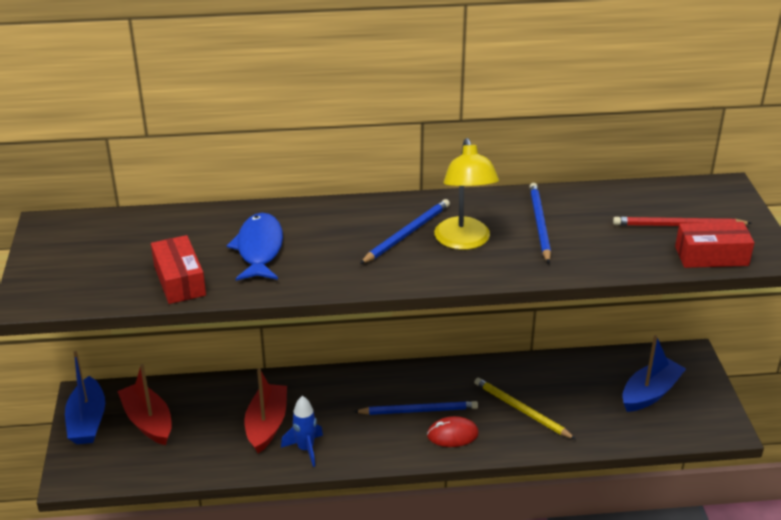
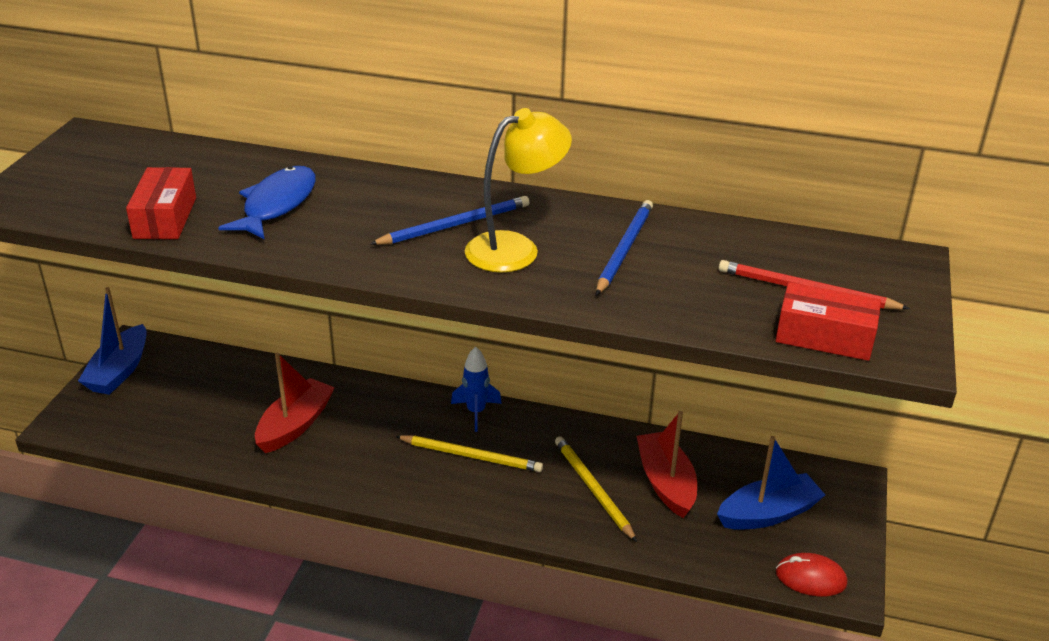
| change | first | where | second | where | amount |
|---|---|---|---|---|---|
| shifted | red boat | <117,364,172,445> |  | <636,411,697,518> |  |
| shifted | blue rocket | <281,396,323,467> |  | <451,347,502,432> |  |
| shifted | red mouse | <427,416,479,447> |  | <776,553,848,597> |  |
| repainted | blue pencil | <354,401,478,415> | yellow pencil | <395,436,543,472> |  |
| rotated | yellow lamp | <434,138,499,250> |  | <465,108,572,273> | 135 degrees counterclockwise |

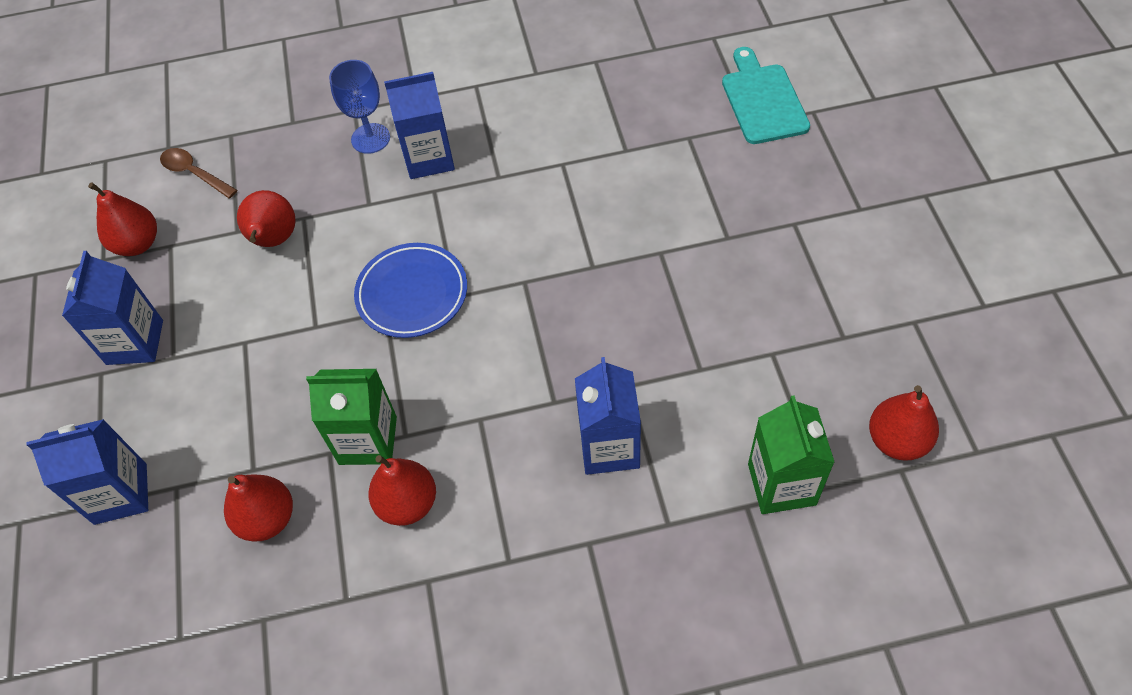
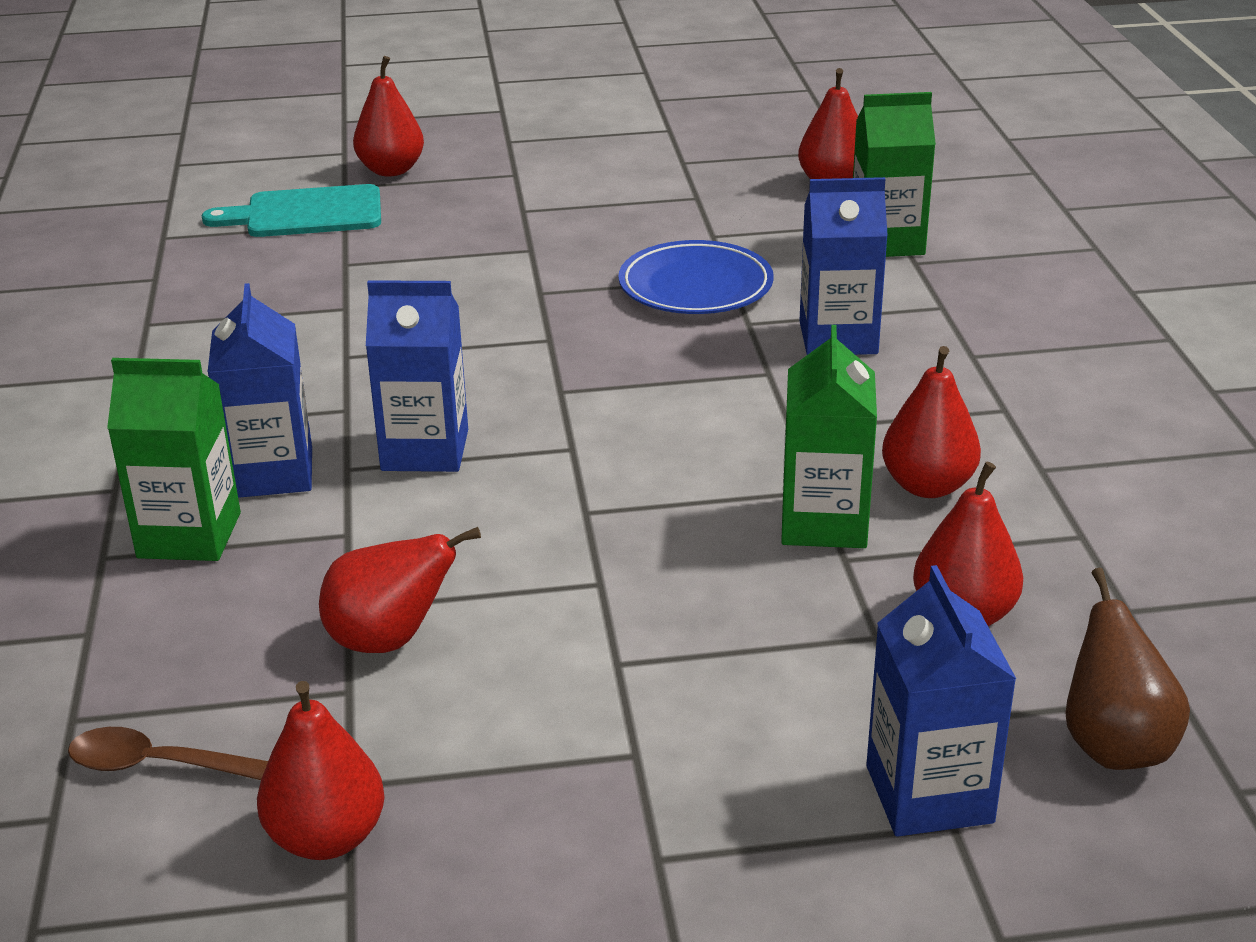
| change | first | where | second | where | amount |
|---|---|---|---|---|---|
| new |  |  | red pear | <353,56,424,176> |  |
| new |  |  | brown pear | <1065,568,1190,770> |  |
| shifted | blue carton | <62,251,163,365> |  | <366,280,468,472> |  |
| shifted | blue plate | <354,243,467,338> |  | <618,240,774,314> |  |
| swapped | blue goblet | <329,60,390,154> | green carton | <107,358,241,561> |  |
| rotated | brown spoon | <160,148,237,198> |  | <68,727,268,780> | 60 degrees clockwise |

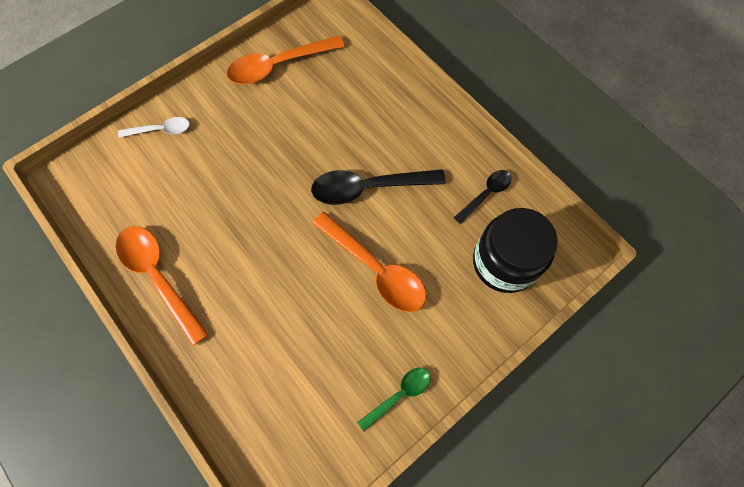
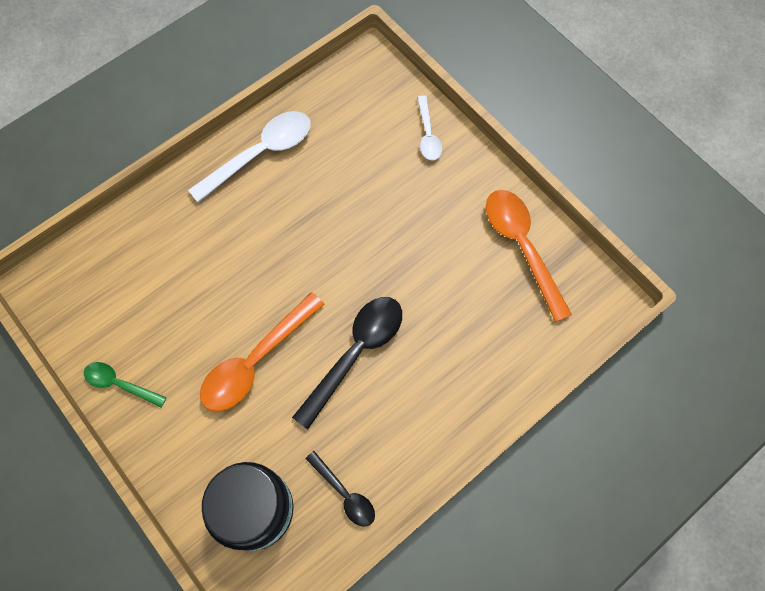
| change | first | where | second | where | amount |
|---|---|---|---|---|---|
| repainted | orange spoon | <116,226,209,346> | white spoon | <188,111,311,202> |  |
| rotated | black spoon | <311,169,446,205> |  | <292,297,402,430> | 45 degrees clockwise |
| rotated | green spoon | <357,368,431,431> |  | <84,362,166,407> | 150 degrees clockwise |

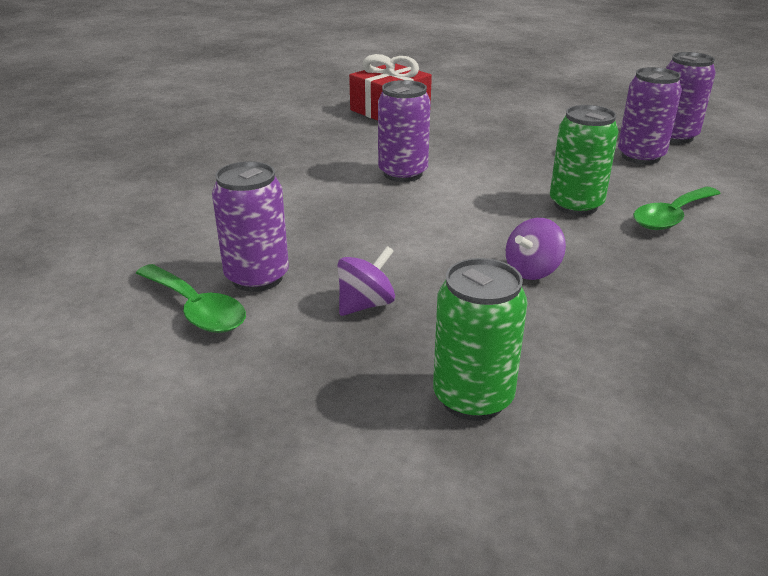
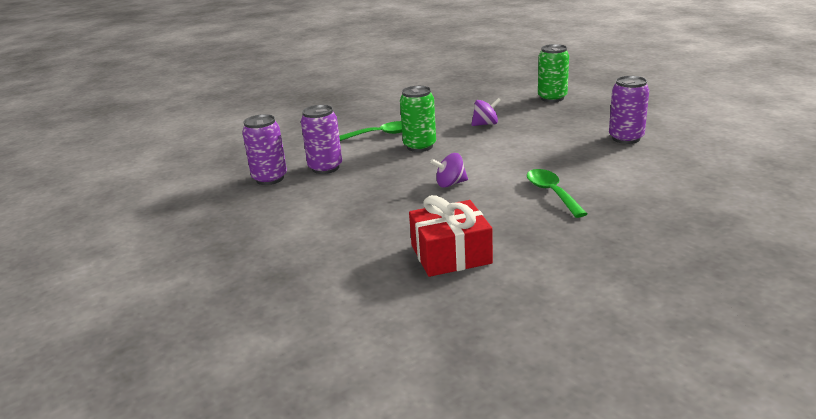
| change | first | where | second | where | amount |
|---|---|---|---|---|---|
| gone | purple can | <378,80,431,182> |  |  |  |
| shifted | green spoon | <136,264,246,333> |  | <527,169,588,218> |  |
| shifted | purple spinning top | <338,246,395,316> |  | <430,153,468,188> |  |

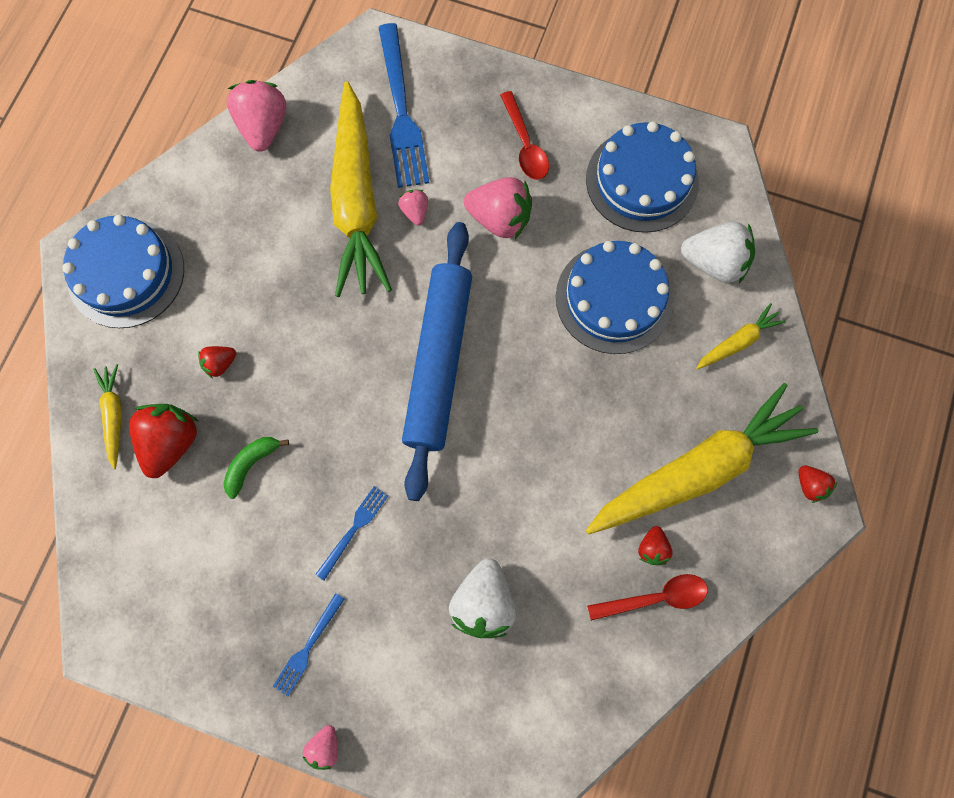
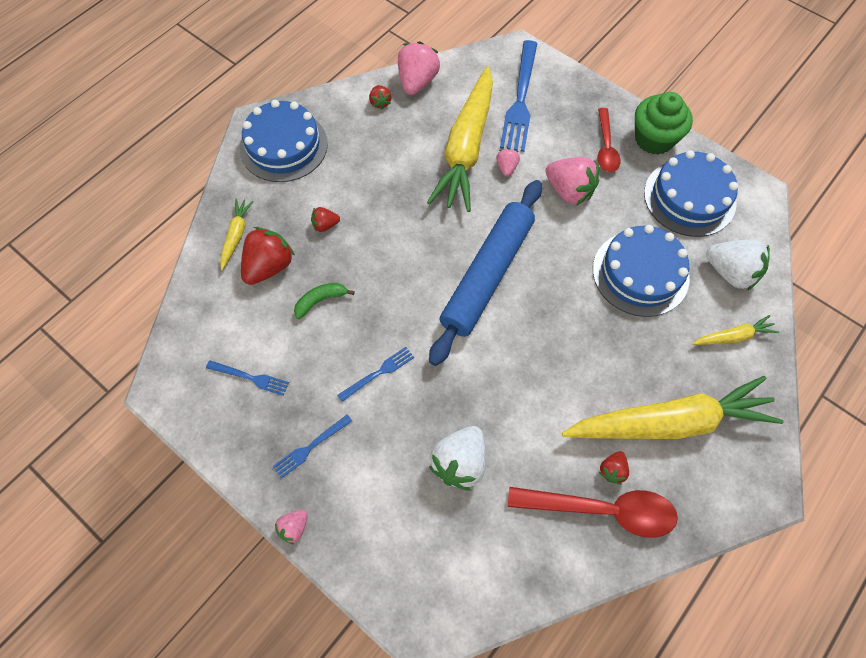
| change | first | where | second | where | amount |
|---|---|---|---|---|---|
| new |  |  | blue fork | <206,360,289,396> |  |
| new |  |  | green cupcake | <635,92,693,155> |  |
| shifted | red strawberry | <798,465,837,503> |  | <369,85,391,110> |  |
| scaled | red spoon | <587,574,708,621> |  | <508,487,678,538> | x1.57 |

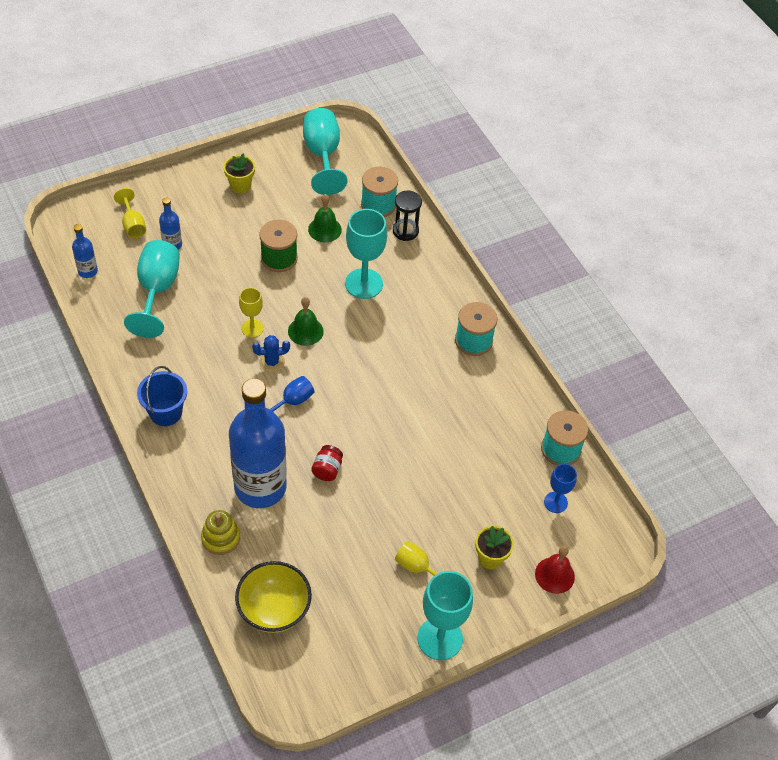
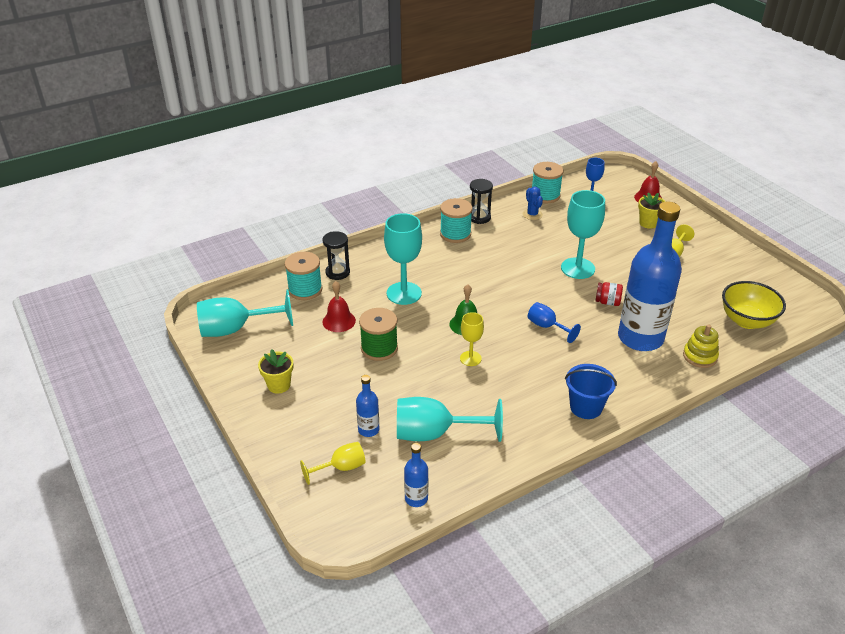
| change | first | where | second | where | amount |
|---|---|---|---|---|---|
| new |  |  | black hourglass | <470,179,493,224> |  |
| shifted | blue cactus | <252,335,290,373> |  | <523,187,543,220> |  |
| shifted | turquoise goblet | <417,571,473,660> |  | <561,190,605,279> |  |
| repainted | green bell | <308,194,342,243> | red bell | <323,281,356,332> |  |

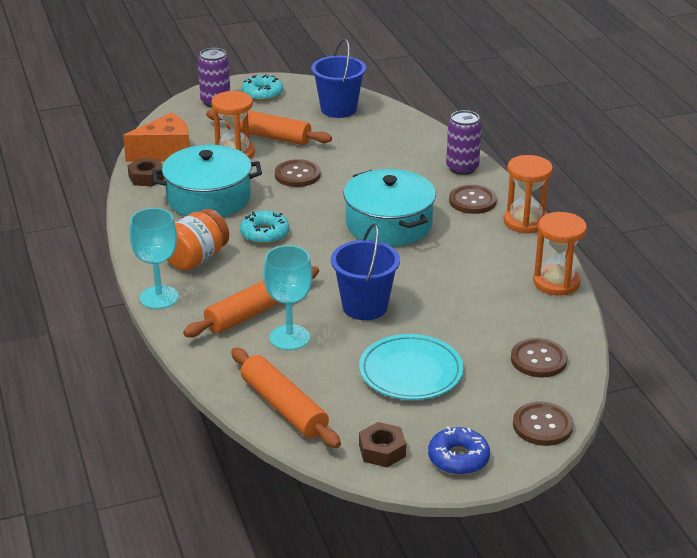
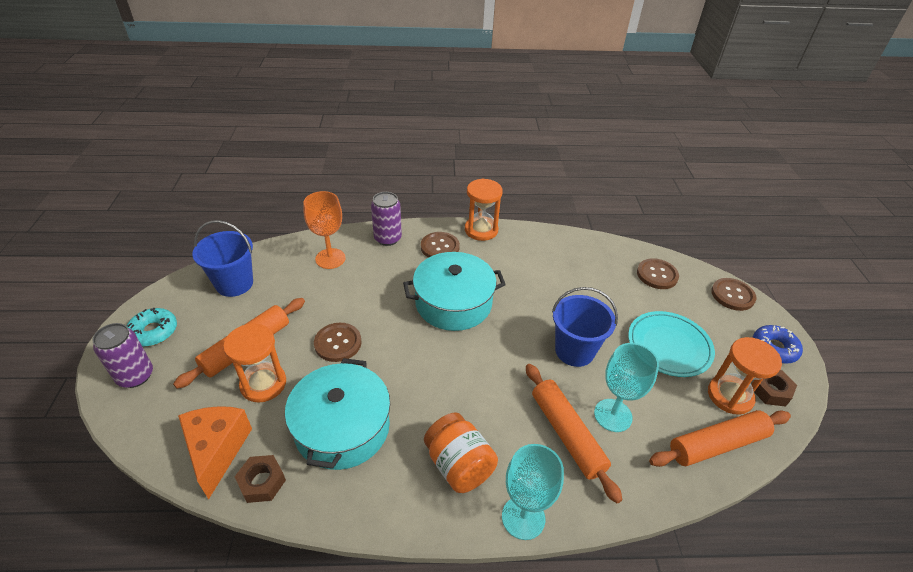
| change | first | where | second | where | amount |
|---|---|---|---|---|---|
| gone | turquoise donut | <240,211,289,244> |  |  |  |
| new |  |  | orange goblet | <303,191,346,269> |  |
| shifted | orange hourglass | <533,212,587,296> |  | <708,337,782,415> |  |

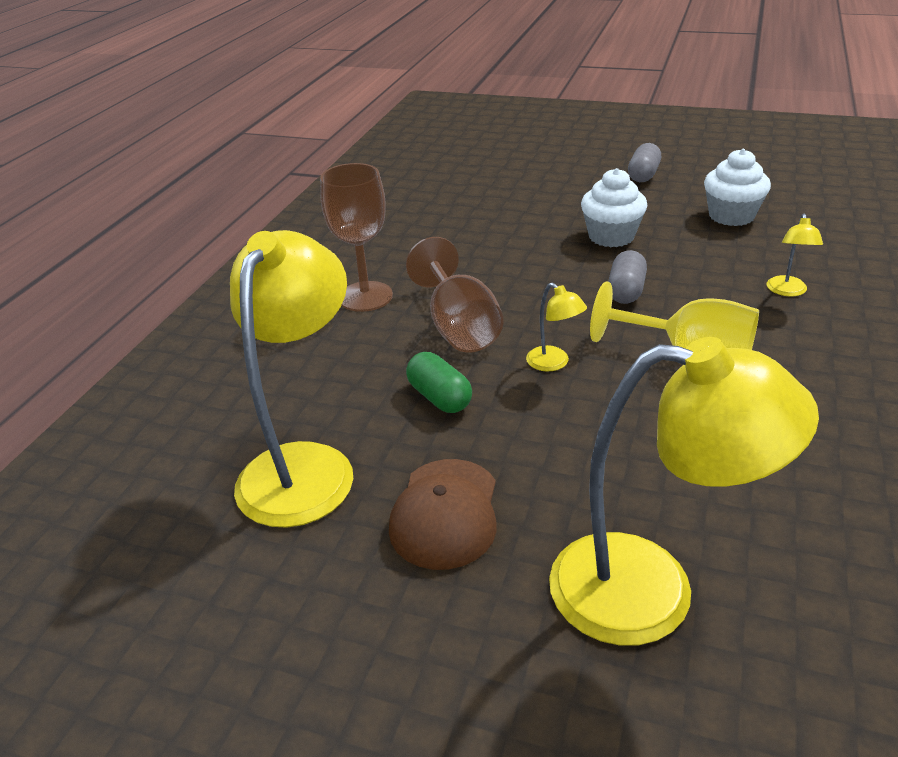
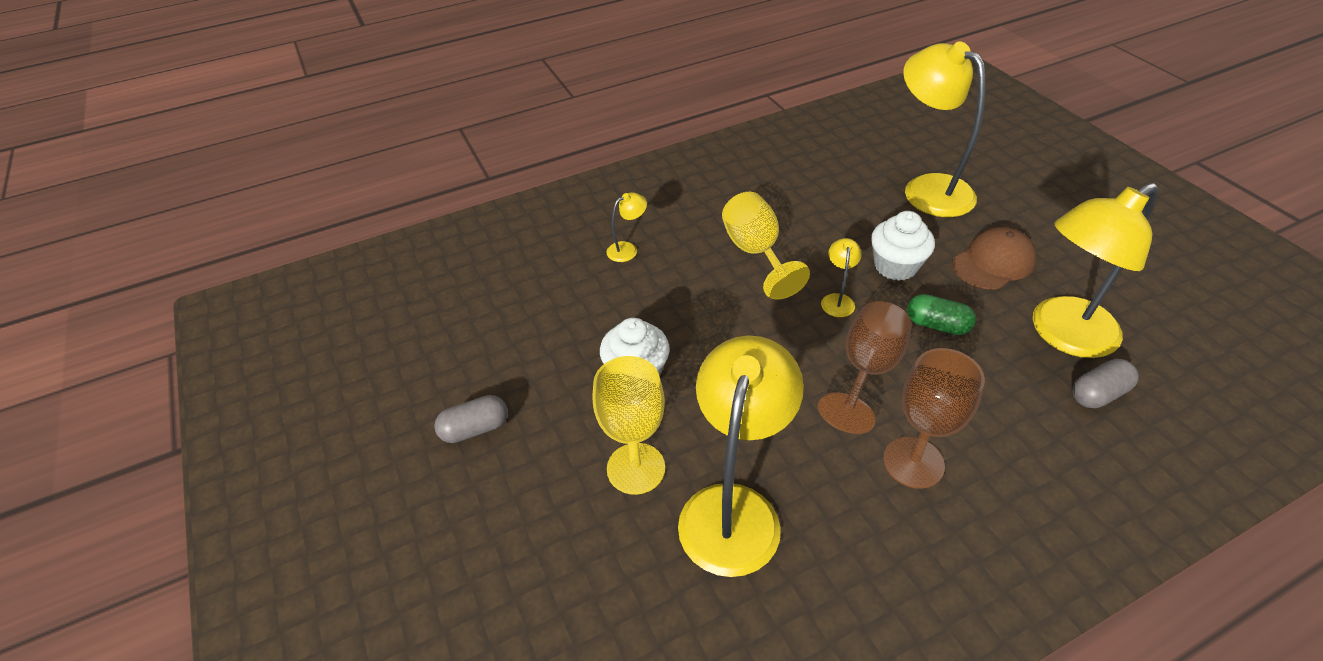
| change | first | where | second | where | amount |
|---|---|---|---|---|---|
| new |  |  | yellow goblet | <593,356,665,495> |  |
| new |  |  | yellow lamp | <678,335,804,577> |  |
| shifted | grey capsule | <608,250,647,304> |  | <1072,359,1139,408> |  |
| shifted | white cupcake | <704,149,771,226> |  | <871,211,935,281> |  |
| rotated | green capsule | <406,352,472,413> |  | <907,294,976,335> | 75 degrees counterclockwise |

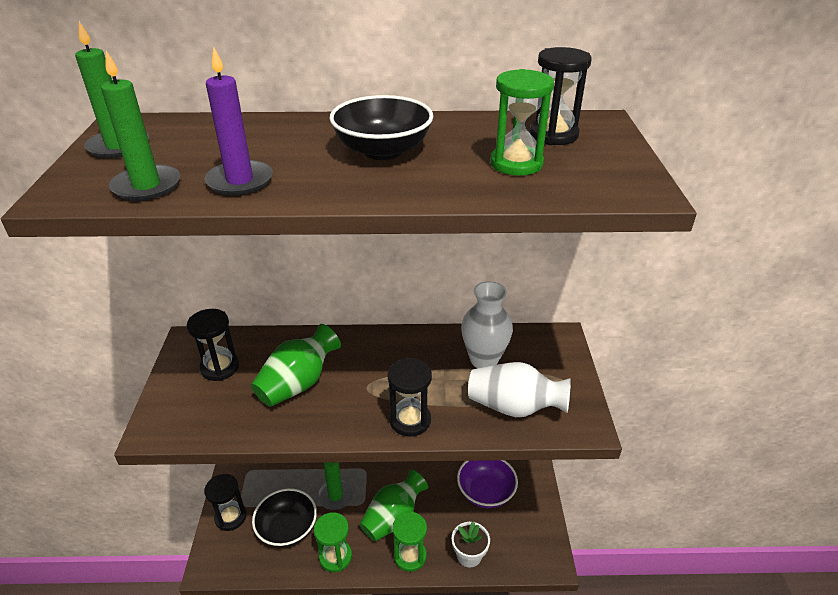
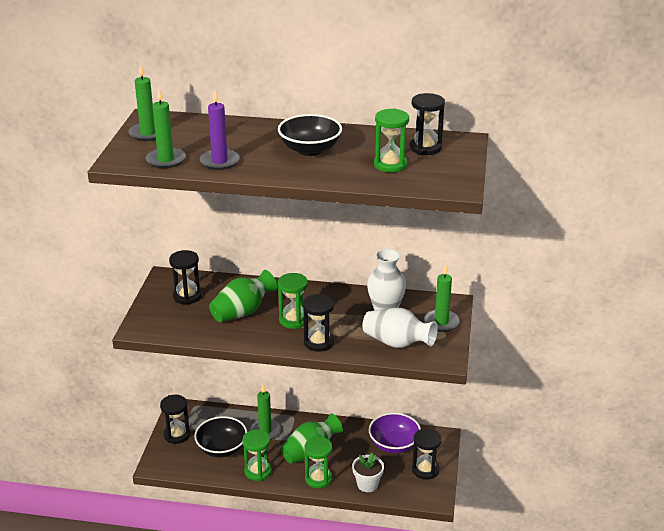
| change | first | where | second | where | amount |
|---|---|---|---|---|---|
| new |  |  | green hourglass | <278,273,308,329> |  |
| new |  |  | black hourglass | <412,428,442,480> |  |
| new |  |  | green candle | <424,264,460,332> |  |

